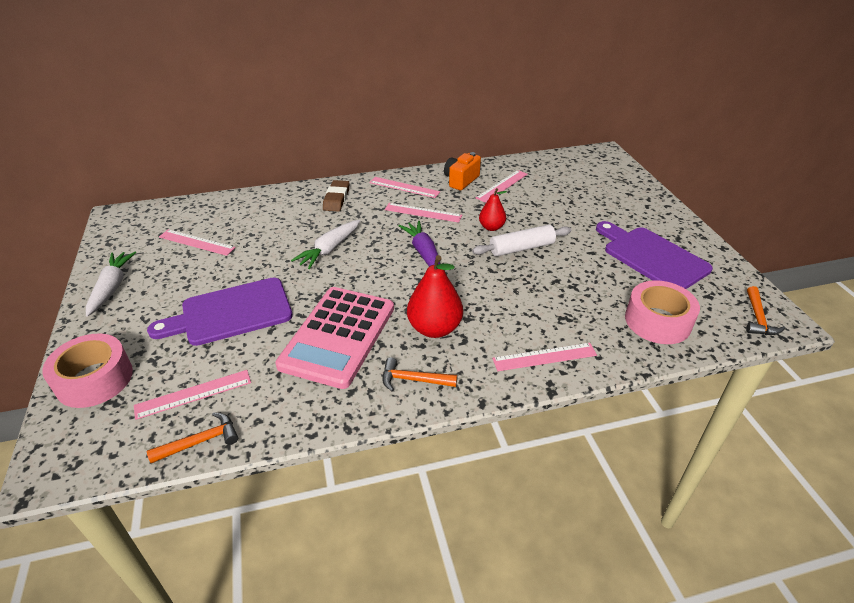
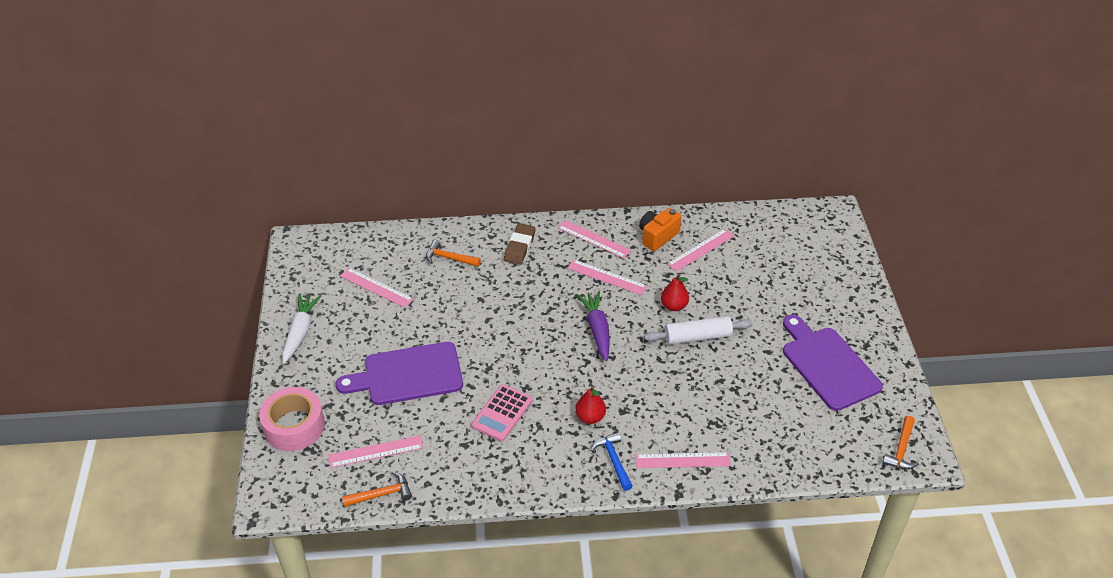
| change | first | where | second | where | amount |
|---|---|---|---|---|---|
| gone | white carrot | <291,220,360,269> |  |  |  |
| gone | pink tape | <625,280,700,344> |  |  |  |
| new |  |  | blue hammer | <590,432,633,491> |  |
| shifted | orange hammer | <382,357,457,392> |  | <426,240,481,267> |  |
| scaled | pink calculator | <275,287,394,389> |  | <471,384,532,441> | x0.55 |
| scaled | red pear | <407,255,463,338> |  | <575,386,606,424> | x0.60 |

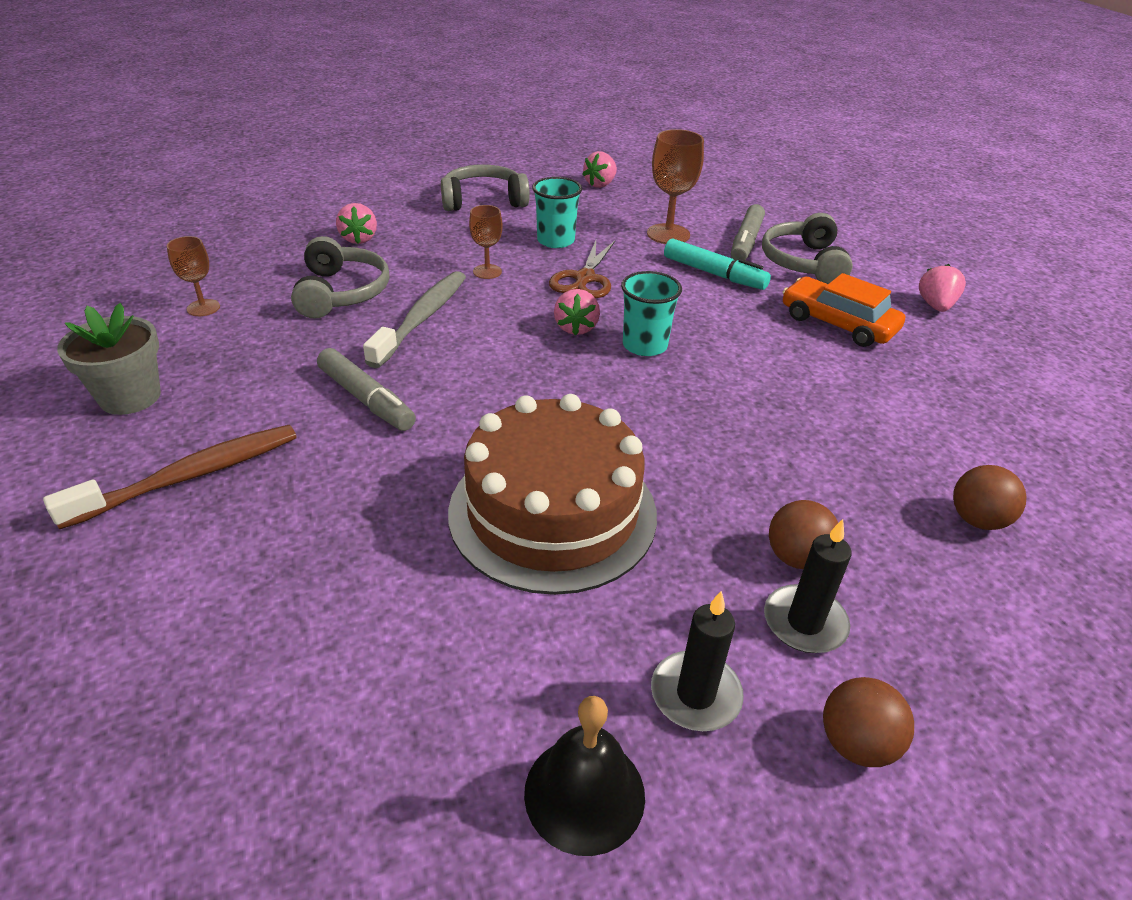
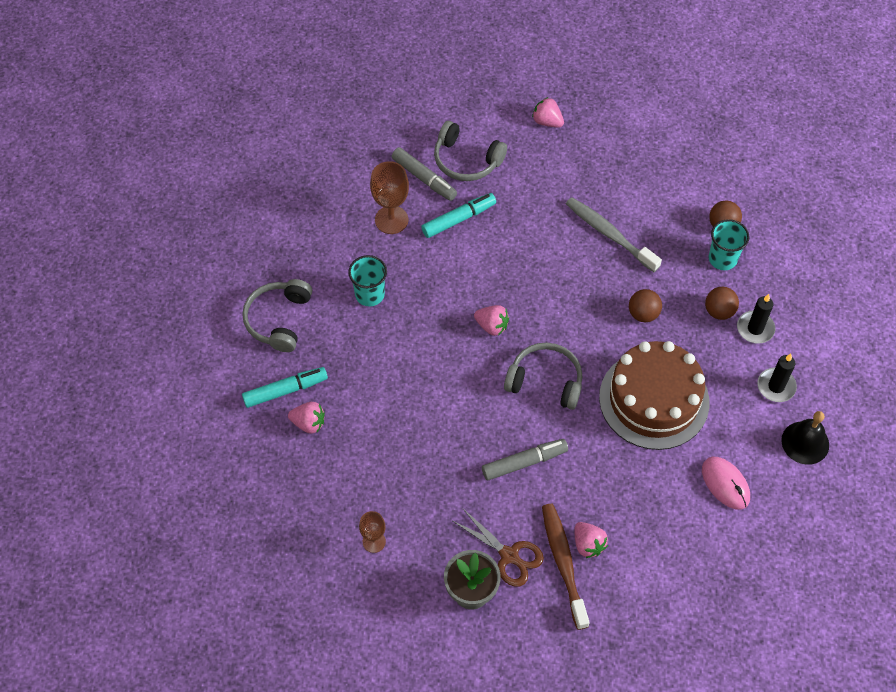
| change | first | where | second | where | amount |
|---|---|---|---|---|---|
| gone | brown goblet | <469,205,503,279> |  |  |  |
| gone | orange car | <783,273,905,347> |  |  |  |
| new |  |  | turquoise marker | <242,367,328,408> |  |
| new |  |  | pink mouse | <702,457,750,510> |  |
| shifted | grey headphones | <291,236,390,319> |  | <504,343,583,410> |  |
| shifted | grey toothbrush | <363,271,466,368> |  | <566,197,662,272> |  |
| shifted | brown scissors | <549,241,615,298> |  | <453,509,544,587> |  |
| shifted | pink strawberry | <582,151,617,188> |  | <574,522,608,558> |  |
| shifted | turquoise cup | <621,271,682,356> |  | <709,219,749,270> |  |
| shifted | brown ball | <823,677,914,767> |  | <629,289,662,322> |  |

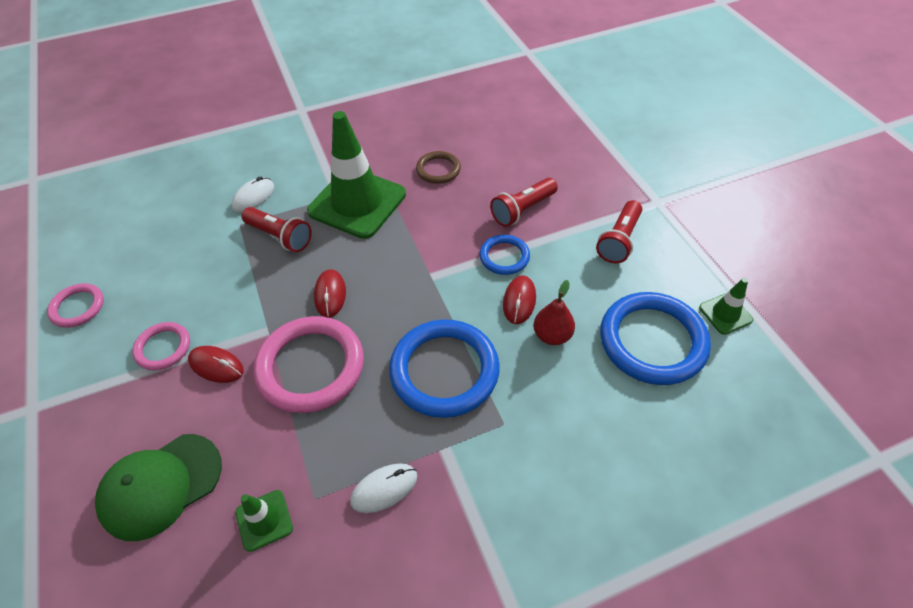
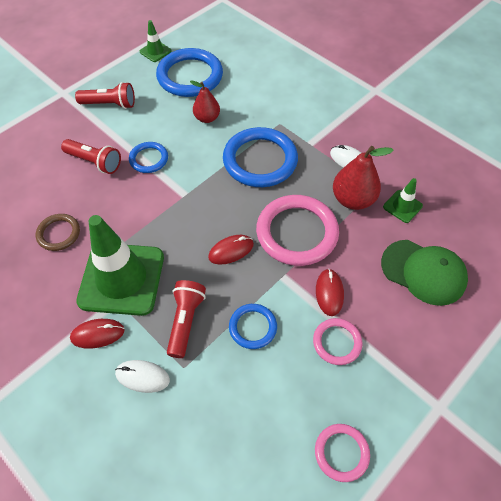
| change | first | where | second | where | amount |
|---|---|---|---|---|---|
| new |  |  | blue ring | <229,304,277,349> |  |
| new |  |  | red pear | <333,146,394,210> |  |
| shifted | red mouse | <503,276,536,324> |  | <70,319,125,349> |  |

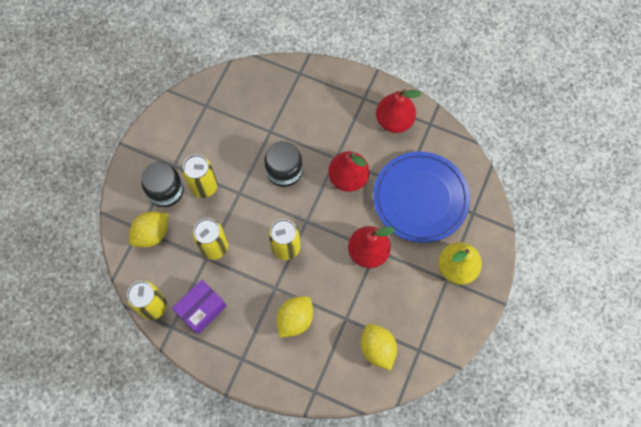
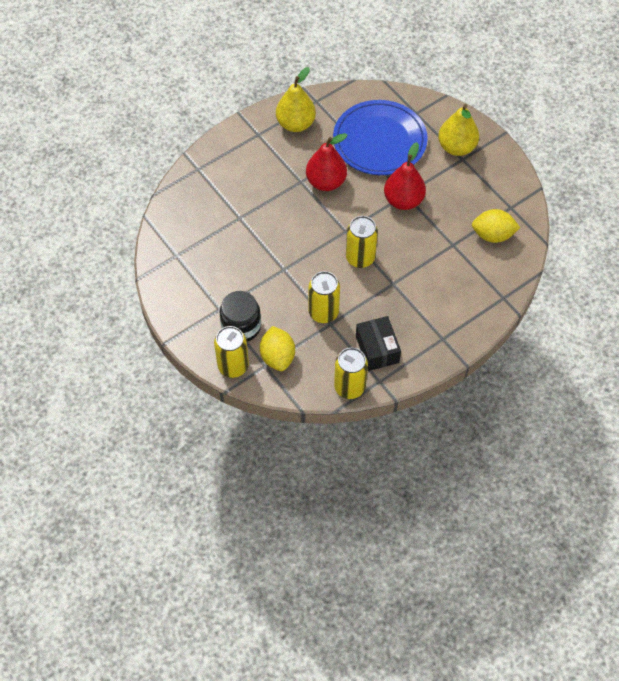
| change | first | where | second | where | amount |
|---|---|---|---|---|---|
| gone | black jar | <264,141,303,187> |  |  |  |
| gone | yellow lemon | <276,296,313,338> |  |  |  |
| shifted | yellow can | <182,155,218,198> |  | <214,326,249,378> |  |
| repainted | purple box | <172,280,227,334> | black box | <356,316,401,371> |  |
| repainted | red pear | <376,89,421,133> | yellow pear | <276,67,316,132> |  |

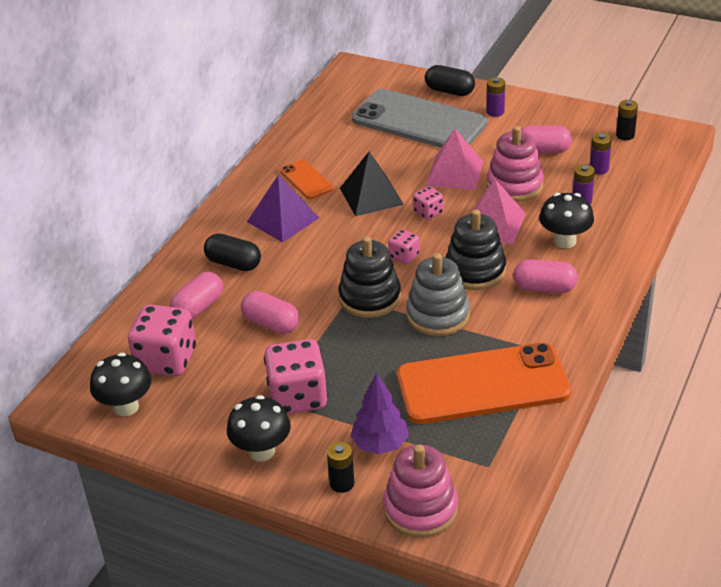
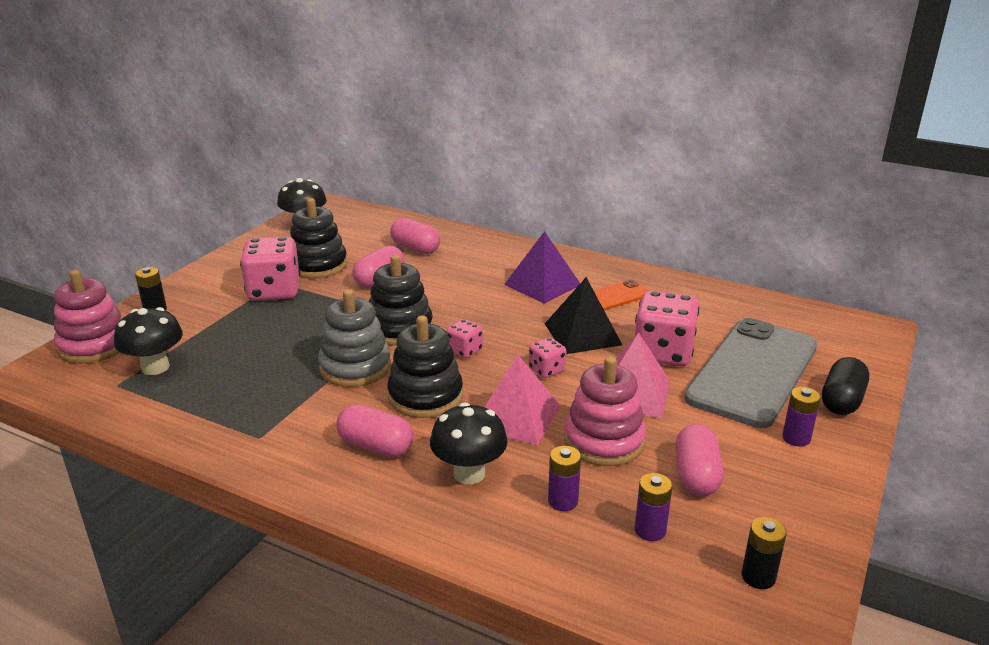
| change | first | where | second | where | amount |
|---|---|---|---|---|---|
| gone | black capsule | <204,233,261,271> |  |  |  |
| gone | purple tree | <350,373,409,454> |  |  |  |
| gone | orange phone | <397,343,571,424> |  |  |  |
| new |  |  | black stacking toy | <290,198,347,279> |  |
| shifted | pink dice | <128,305,196,376> |  | <635,291,699,366> |  |
| shifted | black mushroom | <227,395,291,462> |  | <114,307,183,375> |  |
| rotated | pink capsule | <513,260,578,293> |  | <336,404,414,457> | 75 degrees counterclockwise |

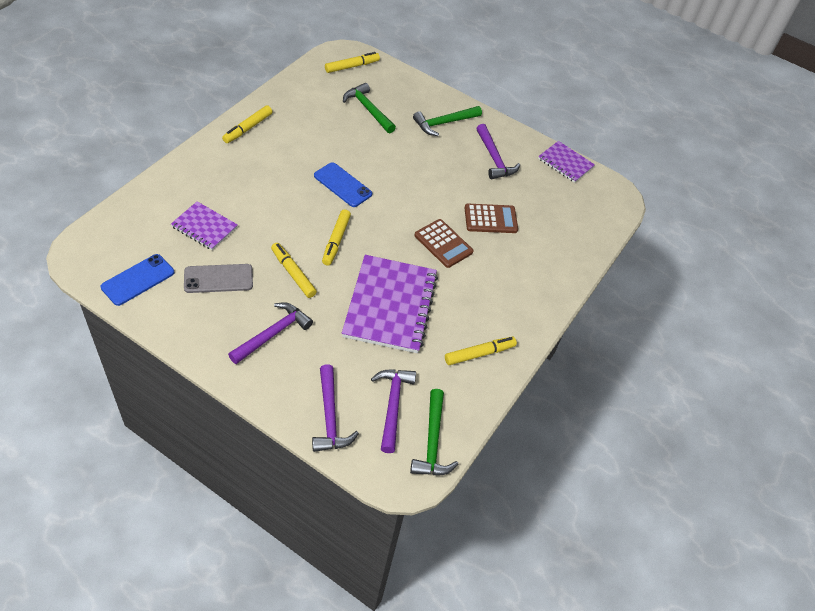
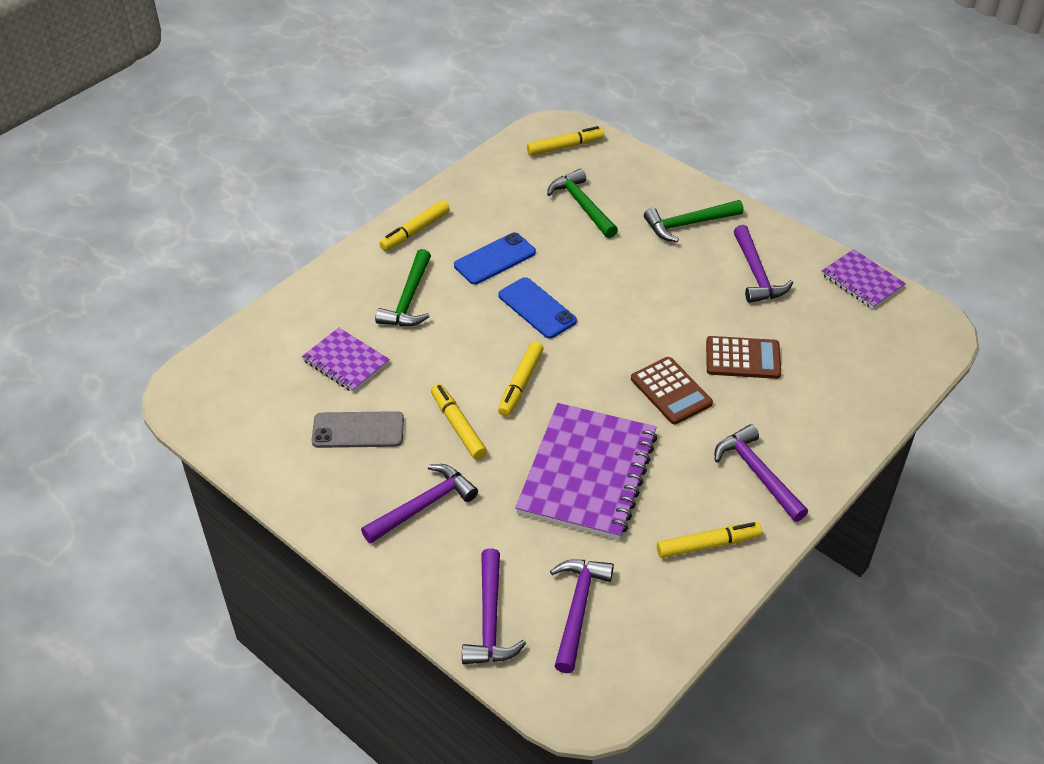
| change | first | where | second | where | amount |
|---|---|---|---|---|---|
| new |  |  | purple hammer | <715,424,808,522> |  |
| shifted | blue phone | <101,254,174,306> |  | <454,232,536,285> |  |
| shifted | green hammer | <410,389,458,475> |  | <375,249,431,326> |  |

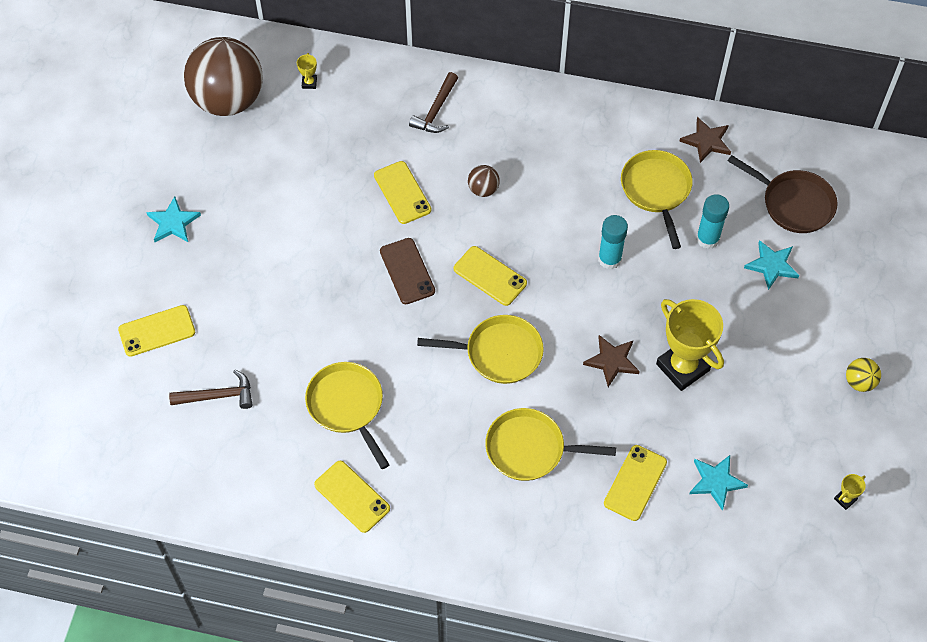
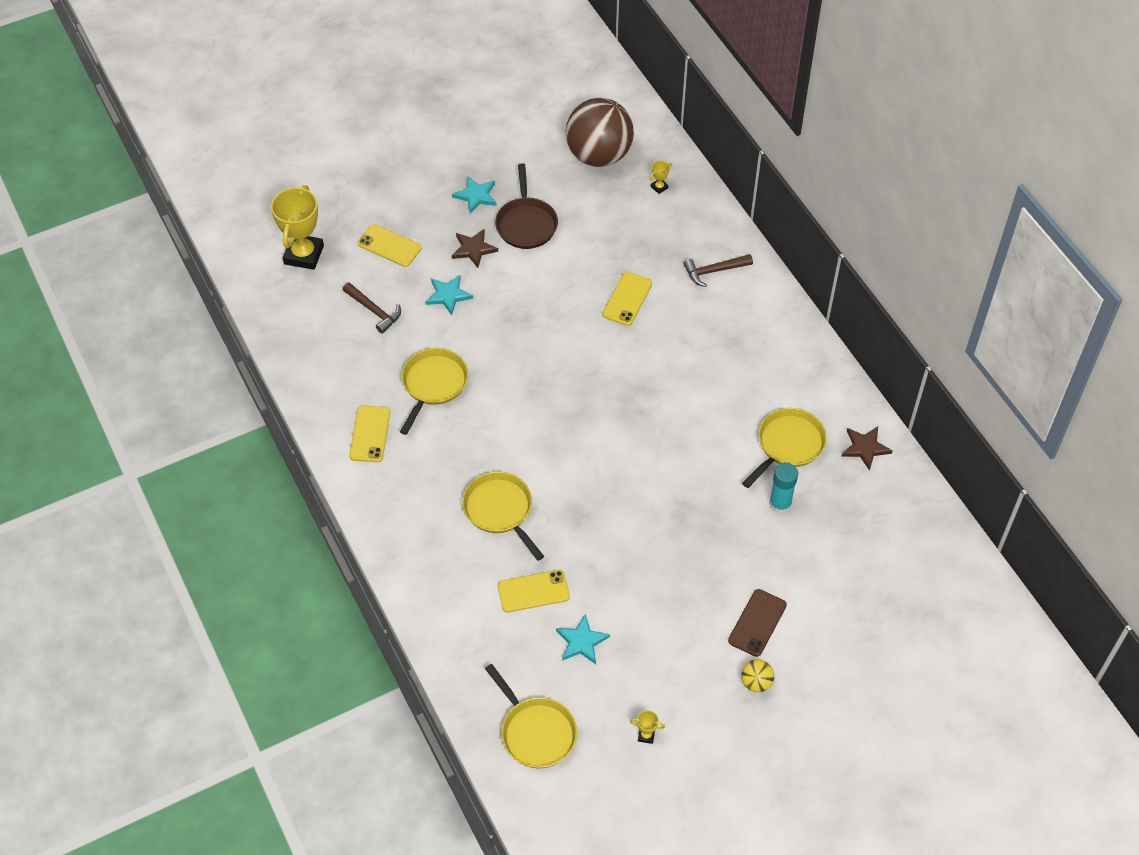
| change | first | where | second | where | amount |
|---|---|---|---|---|---|
| gone | yellow phone | <454,246,527,306> |  |  |  |
| gone | brown ball | <468,165,500,197> |  |  |  |
| gone | turquoise glue stick | <598,215,628,269> |  |  |  |
| shifted | brown phone | <380,238,435,304> |  | <728,589,787,657> |  |
| shifted | yellow pan | <417,315,544,384> |  | <485,664,577,768> |  |
| shifted | brown star | <583,335,640,387> |  | <452,229,498,268> |  |
| shifted | yellow trophy | <656,299,724,391> |  | <271,185,324,270> |  |
| shifted | brown pan | <728,155,838,233> |  | <495,163,558,249> |  |
| shifted | turquoise star | <744,240,799,290> |  | <425,275,473,315> |  |

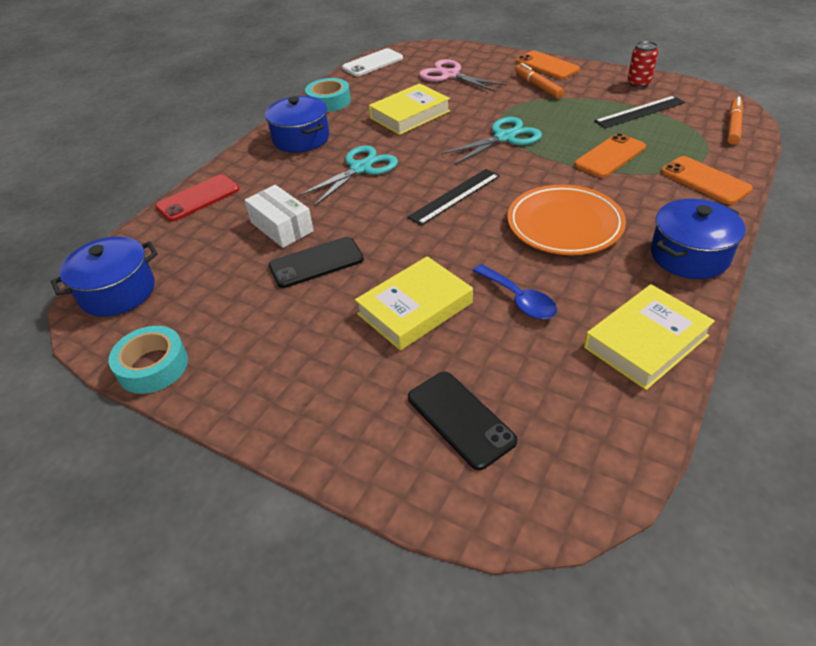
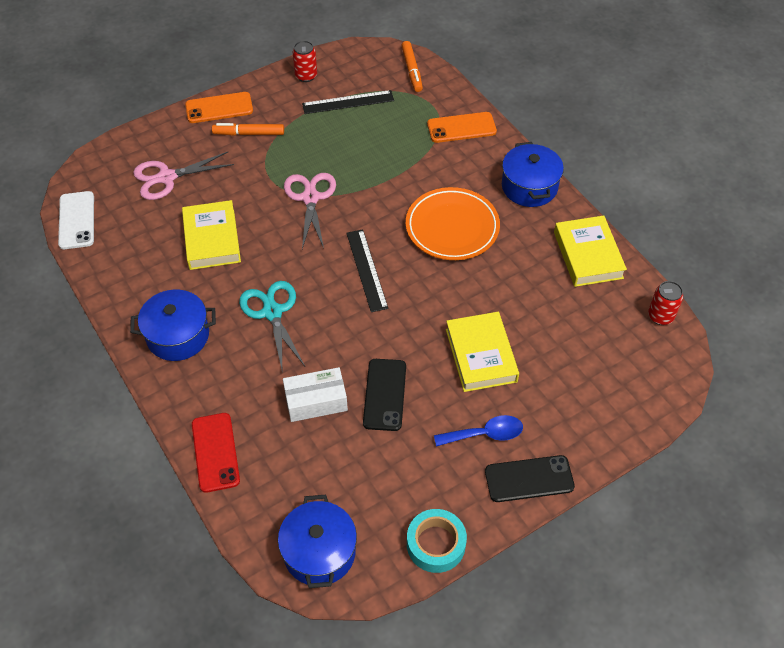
| change | first | where | second | where | amount |
|---|---|---|---|---|---|
| gone | turquoise tape | <305,78,351,112> |  |  |  |
| gone | orange phone | <574,133,646,178> |  |  |  |
| new |  |  | red can | <648,281,683,325> |  |
| shifted | black phone | <408,372,517,470> |  | <485,455,575,502> |  |
| shifted | blue spoon | <473,264,557,319> |  | <434,415,523,446> |  |
| repainted | turquoise scissors | <441,117,542,165> | pink scissors | <284,173,336,249> |  |
| rotated | black ruler | <594,96,685,128> |  | <302,90,394,114> | 75 degrees clockwise |
| rotated | orange marker | <727,97,744,144> |  | <401,41,423,92> | 150 degrees counterclockwise |

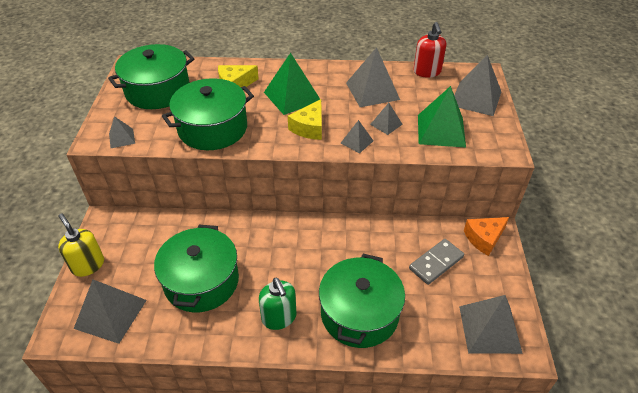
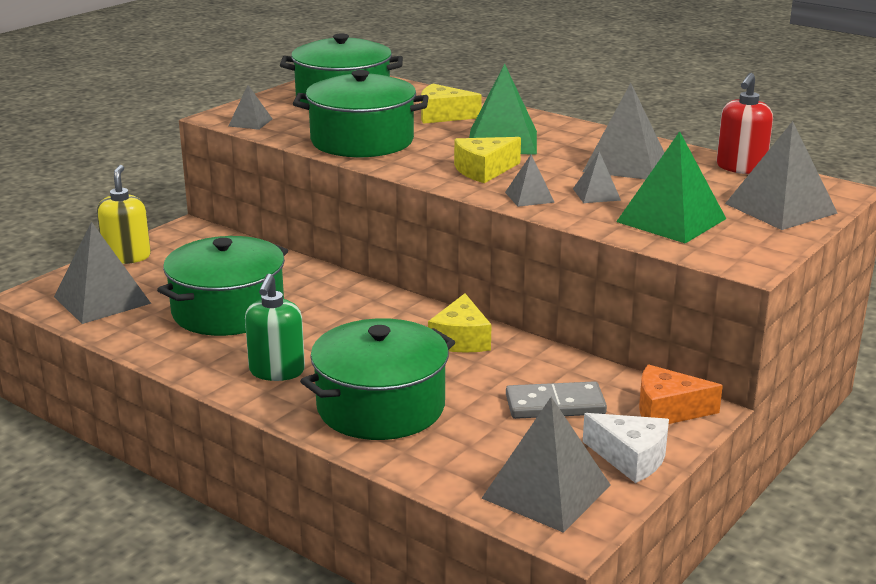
| change | first | where | second | where | amount |
|---|---|---|---|---|---|
| new |  |  | yellow cheese | <428,293,492,353> |  |
| new |  |  | white cheese | <583,413,669,483> |  |

